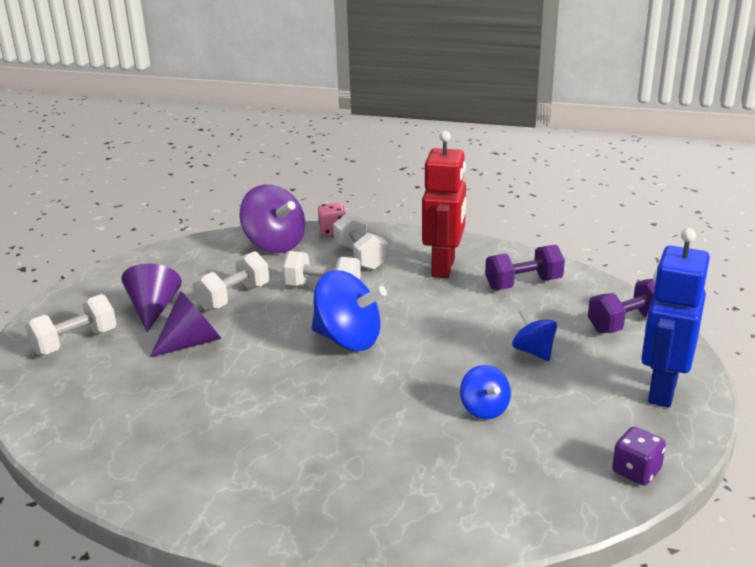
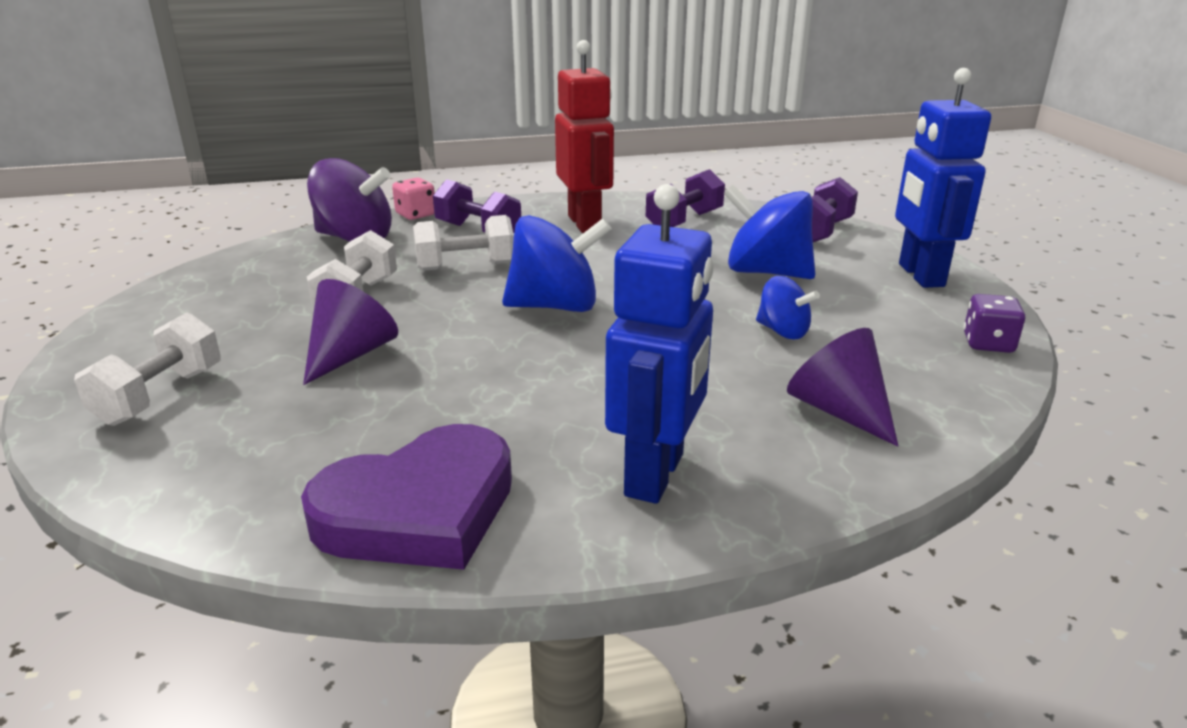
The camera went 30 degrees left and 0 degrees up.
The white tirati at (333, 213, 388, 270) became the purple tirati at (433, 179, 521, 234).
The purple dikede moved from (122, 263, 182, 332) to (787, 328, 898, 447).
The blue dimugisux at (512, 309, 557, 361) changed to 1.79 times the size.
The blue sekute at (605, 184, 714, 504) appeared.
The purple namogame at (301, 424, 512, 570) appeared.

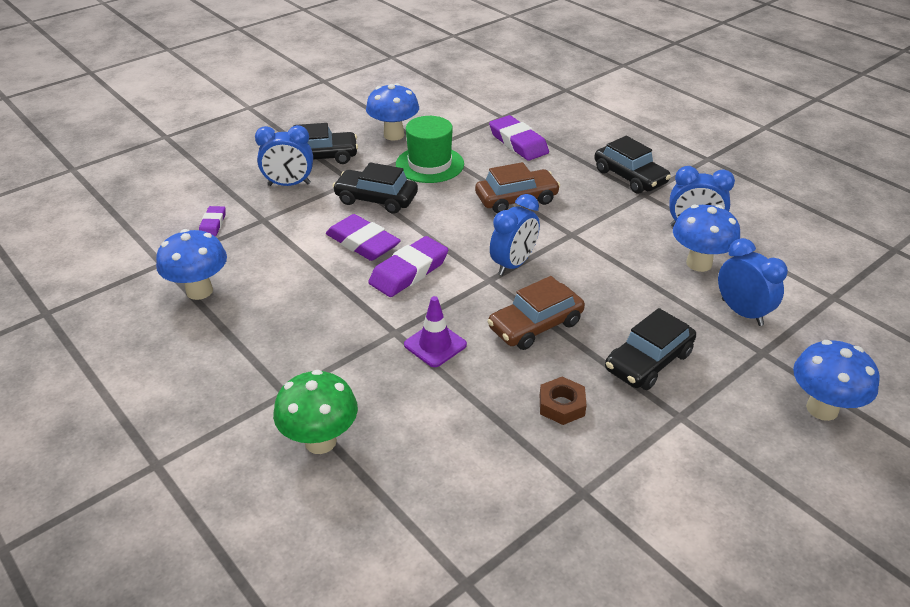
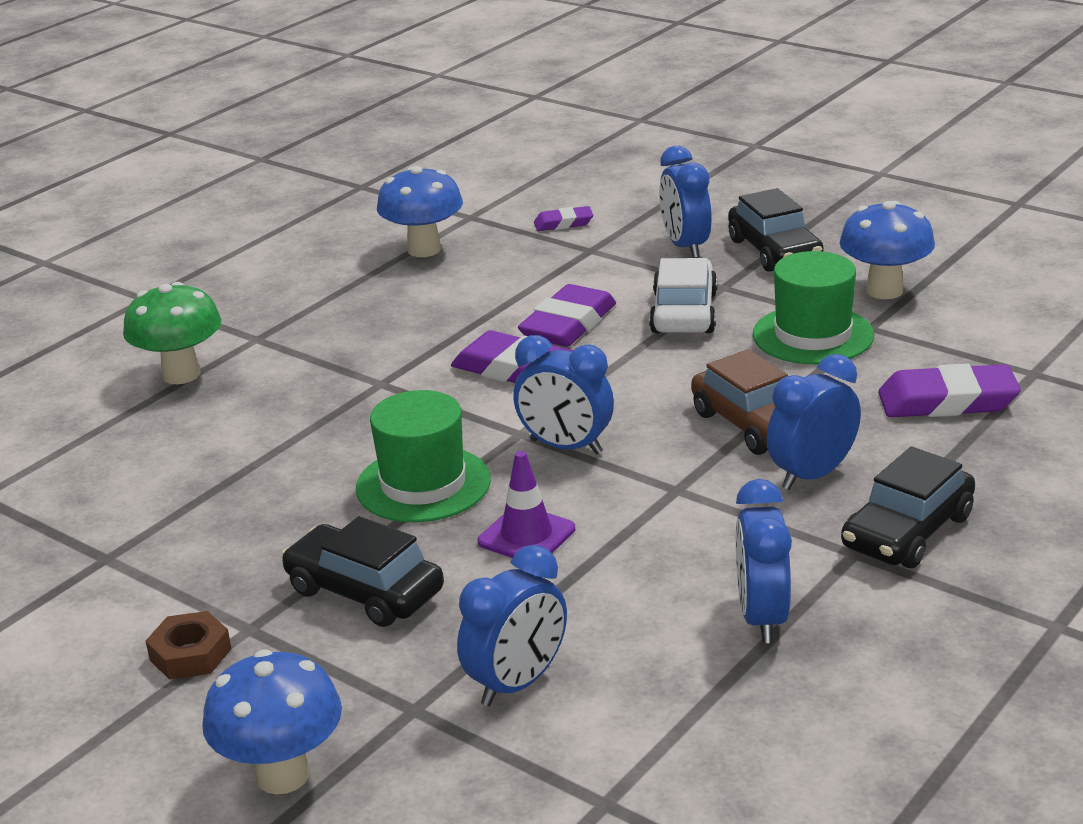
The camera went 80 degrees right and 10 degrees down.
The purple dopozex at (489, 115, 549, 161) turned 45 degrees clockwise.
The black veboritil at (333, 162, 418, 214) became the white veboritil at (649, 258, 717, 333).
The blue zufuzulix at (673, 204, 740, 272) disappeared.
The brown veboritil at (487, 276, 585, 350) was replaced by the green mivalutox at (356, 390, 491, 522).
The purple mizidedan moved from (404, 296, 467, 367) to (478, 451, 575, 558).
The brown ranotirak moved from (540, 377, 587, 425) to (146, 611, 232, 680).
The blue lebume at (767, 354, 861, 490) appeared.

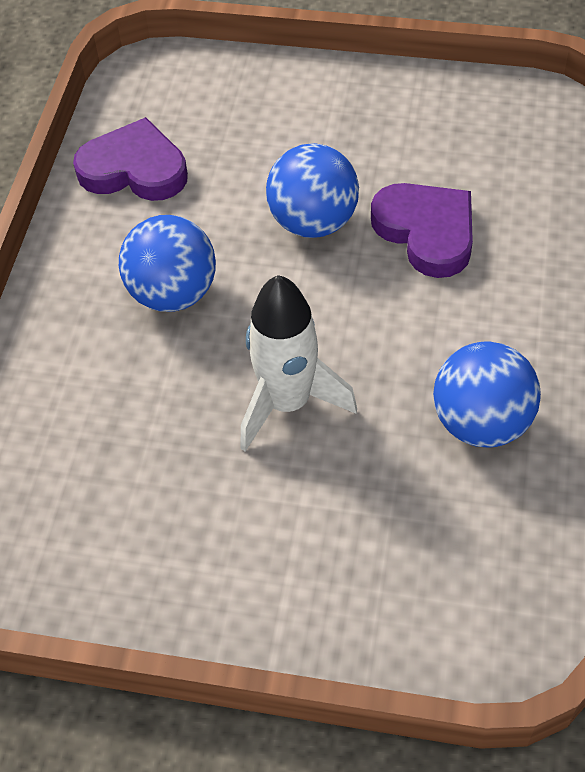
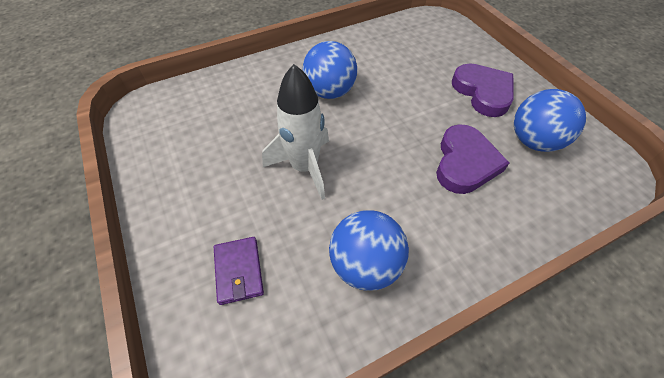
The camera went 50 degrees right and 0 degrees up.
The purple namogame moved from (73, 117, 188, 201) to (452, 63, 514, 117).
The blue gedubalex moved from (266, 143, 359, 238) to (514, 89, 586, 152).
The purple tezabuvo at (214, 237, 264, 305) appeared.

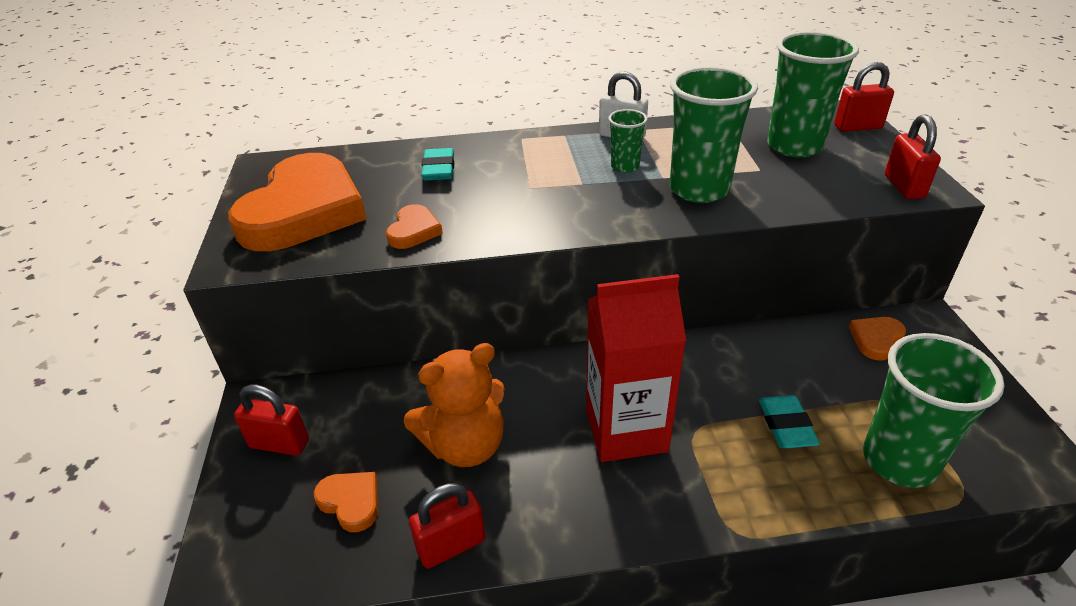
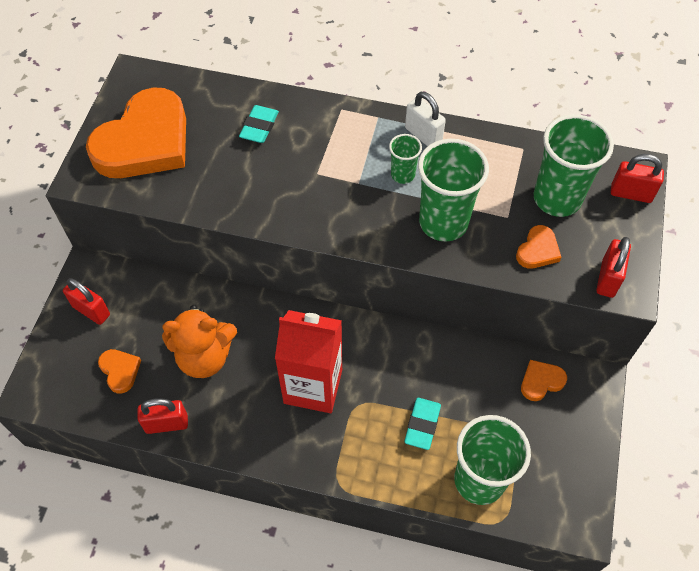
The camera went 20 degrees right and 20 degrees up.
The orange namogame moved from (386, 204, 443, 249) to (516, 225, 562, 269).

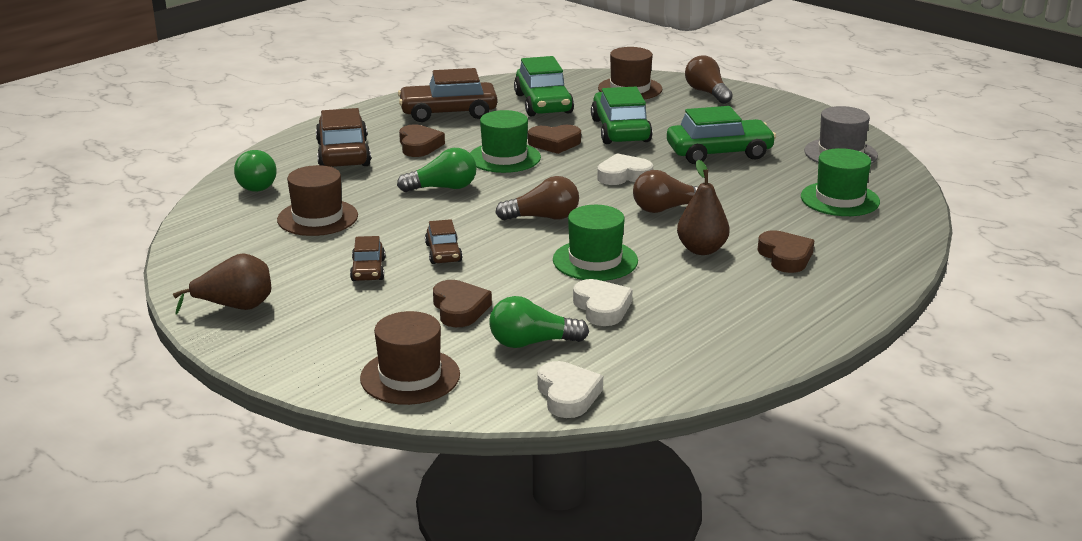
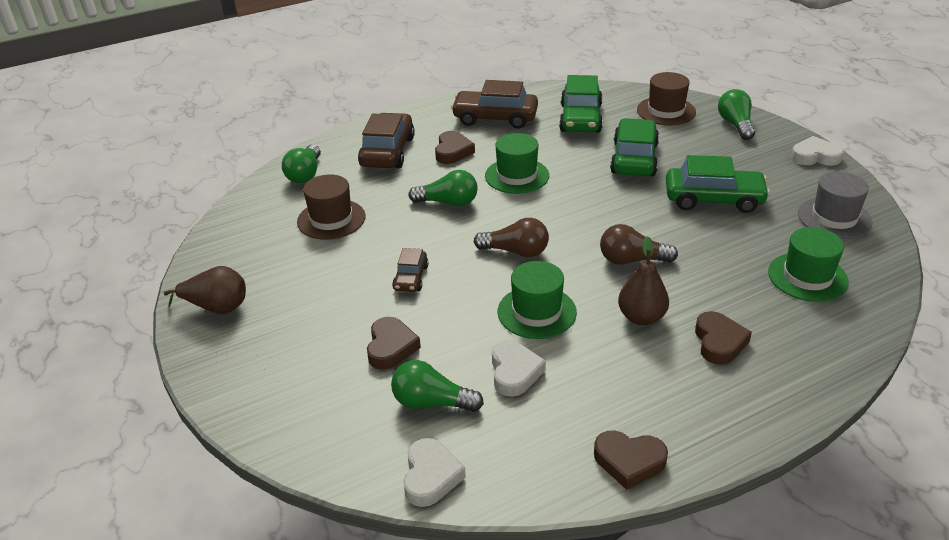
The camera went 20 degrees right and 10 degrees up.
The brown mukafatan at (685, 55, 733, 104) became the green mukafatan at (718, 89, 755, 140).
The brown namogame moved from (528, 125, 581, 154) to (594, 431, 668, 490).
The white namogame moved from (597, 153, 653, 185) to (791, 136, 844, 166).
The brown veboritil at (350, 236, 385, 281) disappeared.
The brown mivalutox at (360, 311, 460, 405) disappeared.

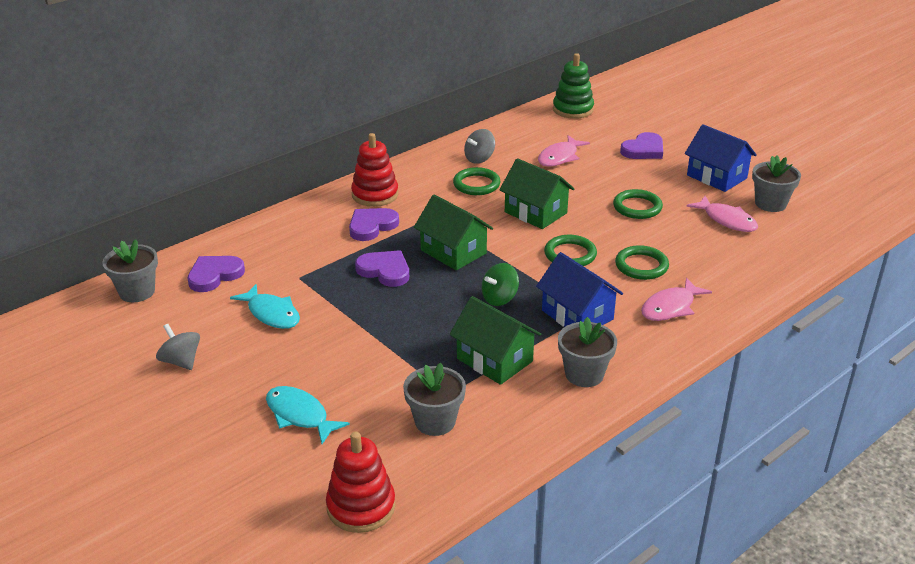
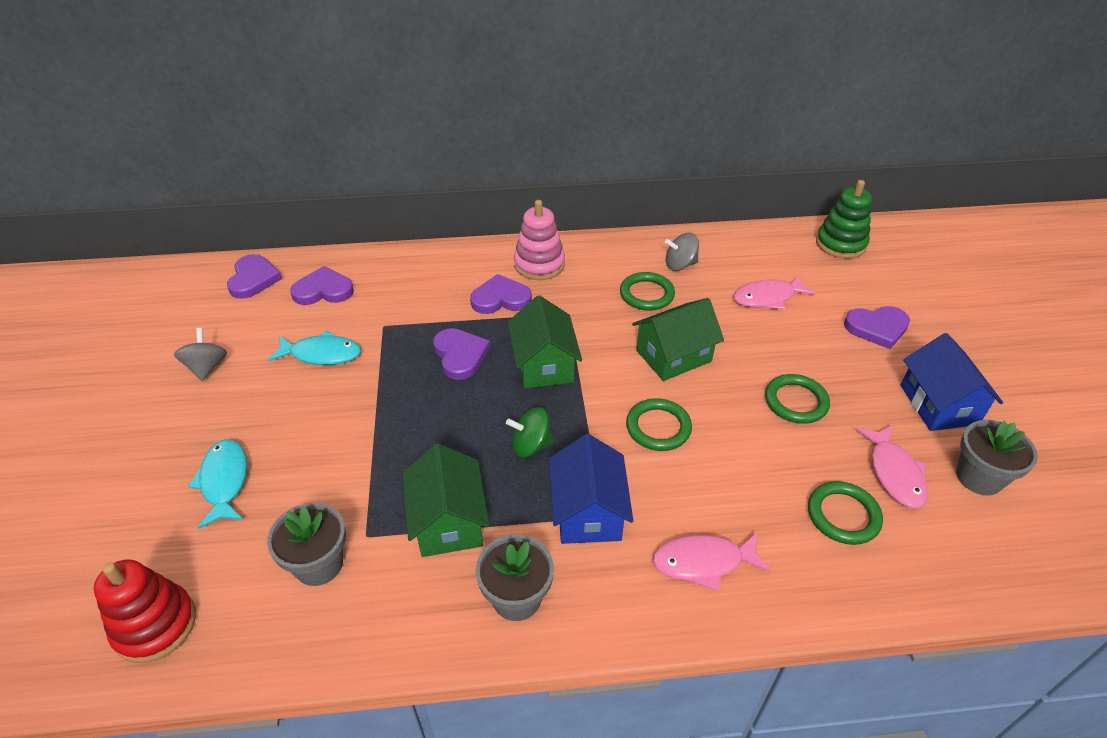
The camera went 35 degrees right and 10 degrees up.
The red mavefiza at (351, 133, 398, 207) became the pink mavefiza at (514, 200, 565, 280).
The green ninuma at (499, 158, 575, 229) turned 75 degrees clockwise.
The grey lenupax at (102, 239, 158, 302) was replaced by the purple namogame at (227, 254, 282, 299).
The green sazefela moved from (615, 245, 669, 280) to (808, 481, 883, 545).
The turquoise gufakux at (230, 284, 300, 329) turned 75 degrees counterclockwise.

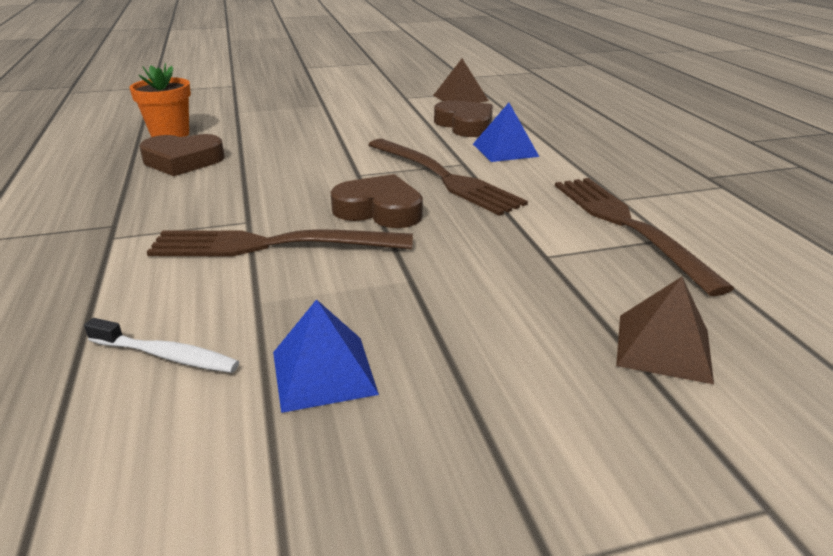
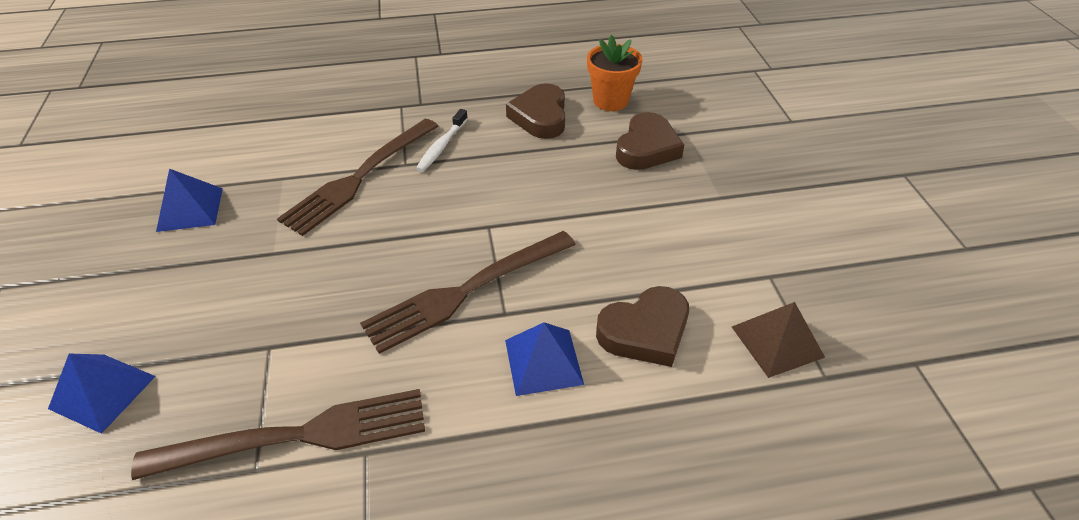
The camera went 95 degrees right and 15 degrees up.
The brown namogame moved from (331, 174, 423, 228) to (616, 112, 684, 170).
The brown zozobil at (147, 230, 413, 257) turned 150 degrees counterclockwise.
The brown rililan at (616, 277, 714, 384) became the blue rililan at (48, 354, 156, 434).
The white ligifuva moved from (84, 318, 239, 373) to (416, 109, 468, 172).

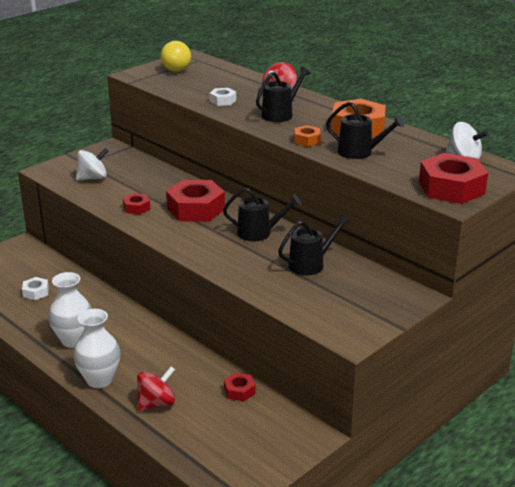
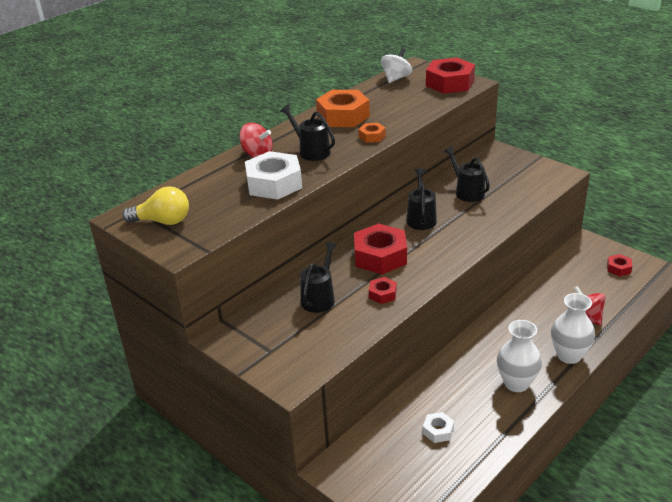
The camera went 90 degrees left and 5 degrees up.
The white ranotirak at (209, 88, 236, 106) changed to 2.06 times the size.
The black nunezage moved from (326, 102, 404, 159) to (300, 242, 338, 313).
The white dimugisux at (76, 148, 109, 181) disappeared.
The red ranotirak moved from (224, 372, 255, 402) to (607, 254, 632, 276).

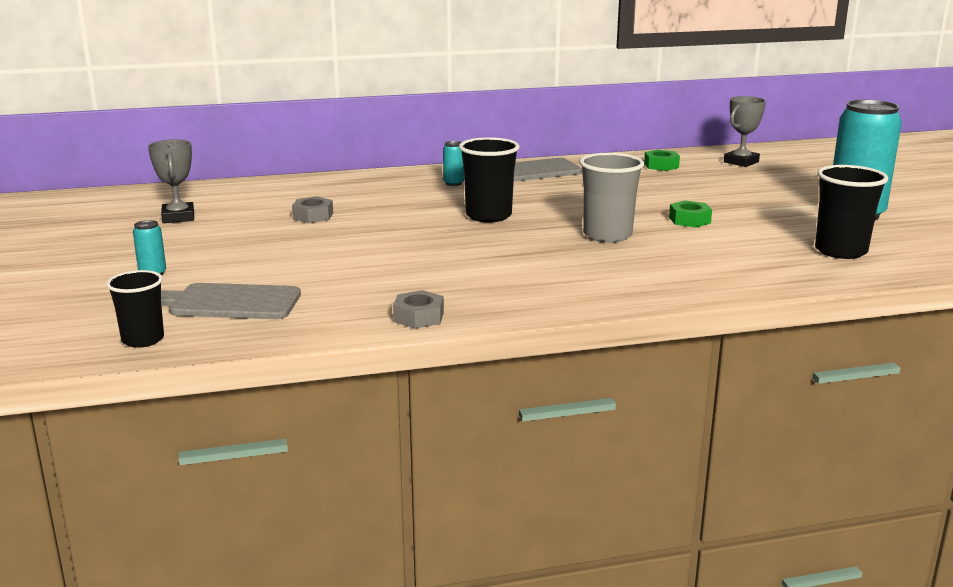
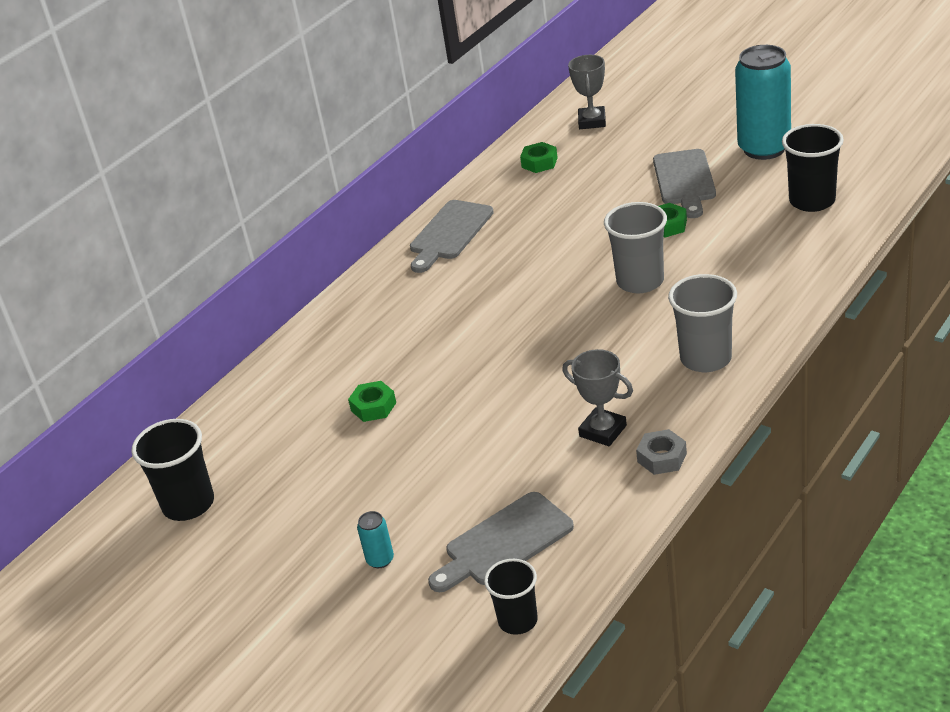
The camera went 35 degrees left and 15 degrees up.
The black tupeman moved from (459, 137, 520, 222) to (132, 419, 214, 521).
The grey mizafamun moved from (148, 140, 194, 223) to (563, 349, 633, 446).
The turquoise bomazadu at (443, 141, 464, 186) disappeared.
The grey ranotirak at (292, 197, 333, 223) became the green ranotirak at (348, 381, 396, 422).
The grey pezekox at (653, 149, 716, 218) appeared.
The grey tupeman at (668, 274, 737, 372) appeared.

